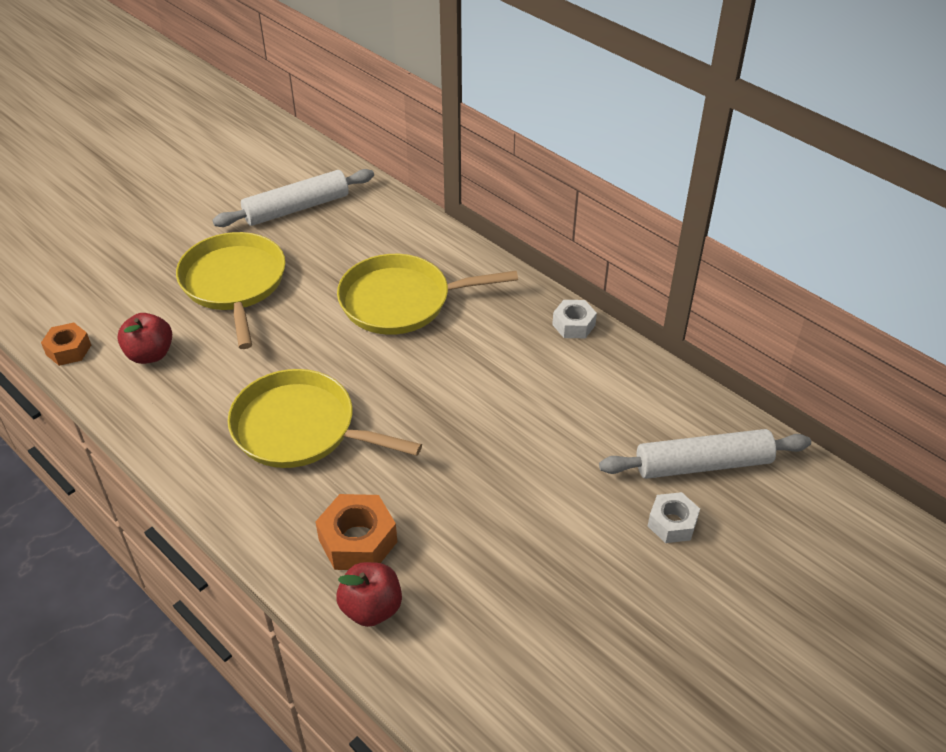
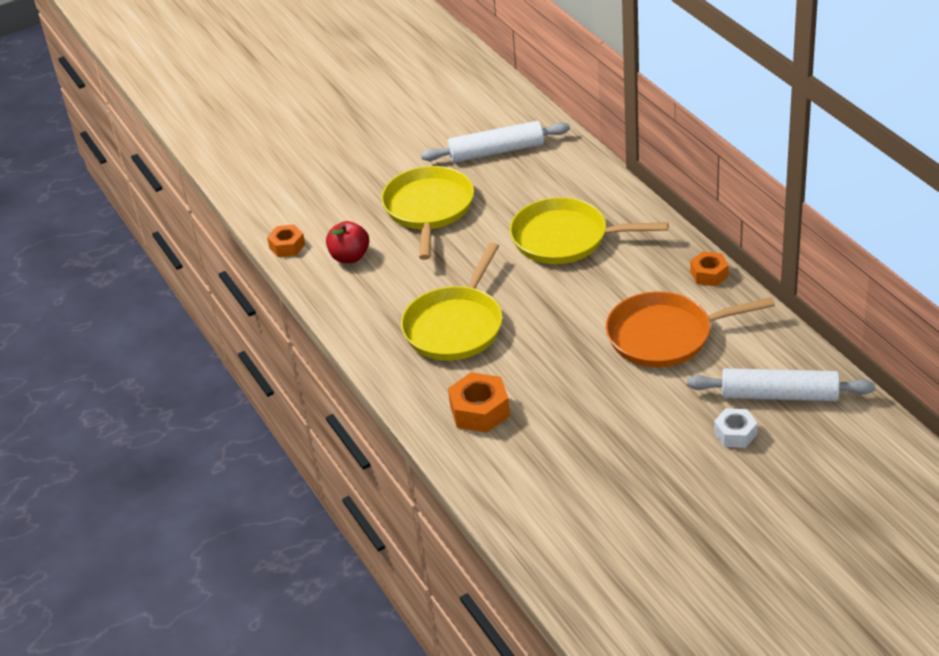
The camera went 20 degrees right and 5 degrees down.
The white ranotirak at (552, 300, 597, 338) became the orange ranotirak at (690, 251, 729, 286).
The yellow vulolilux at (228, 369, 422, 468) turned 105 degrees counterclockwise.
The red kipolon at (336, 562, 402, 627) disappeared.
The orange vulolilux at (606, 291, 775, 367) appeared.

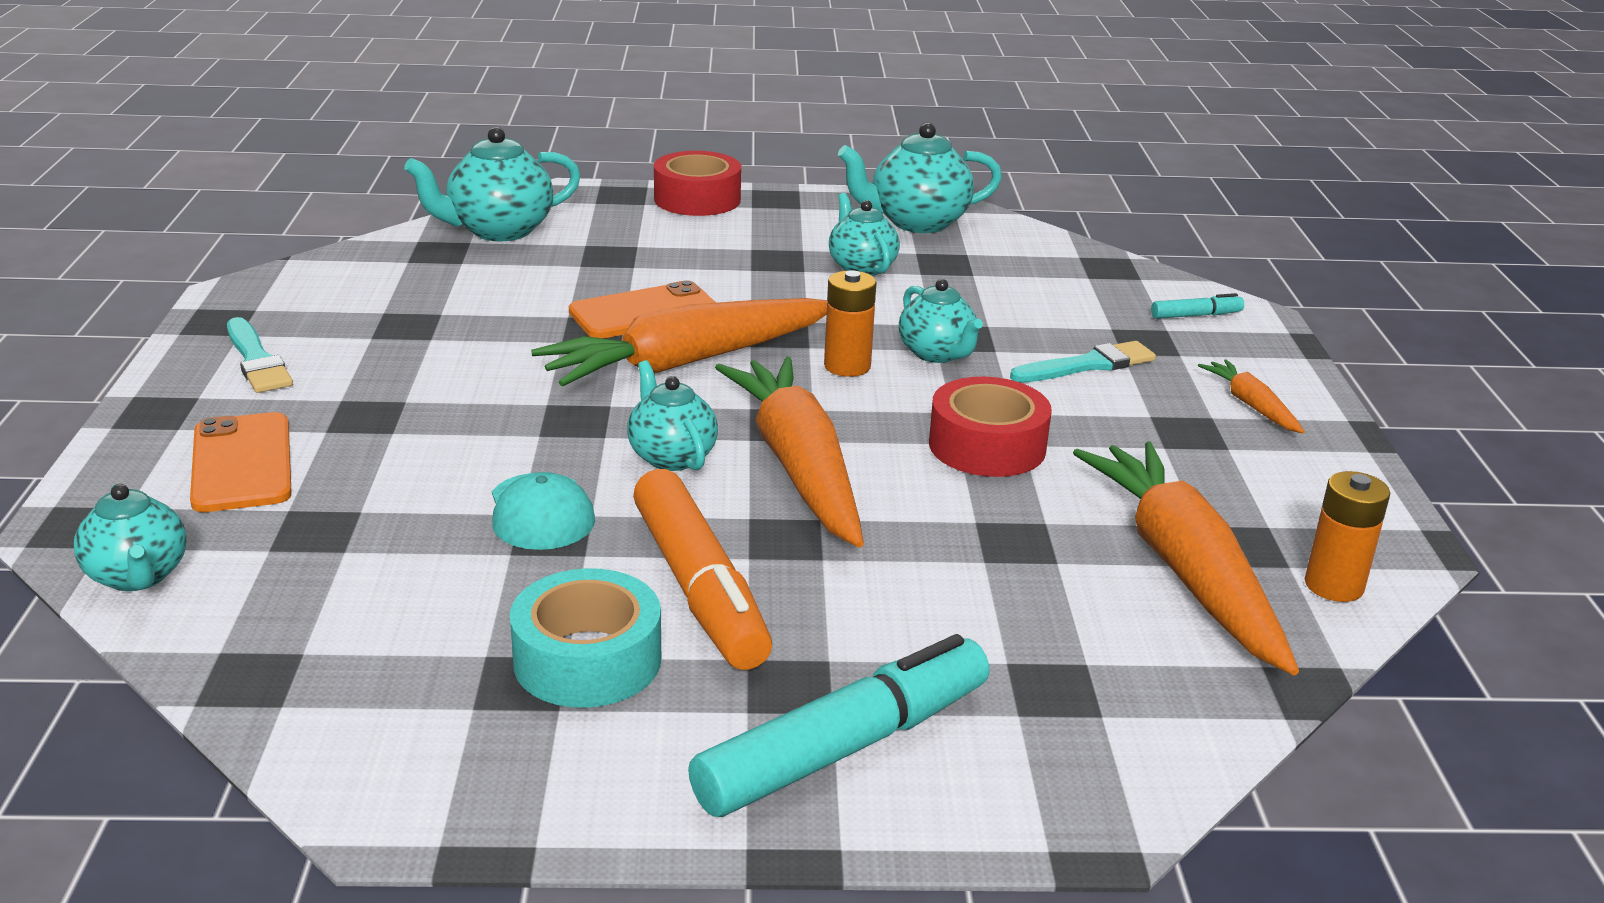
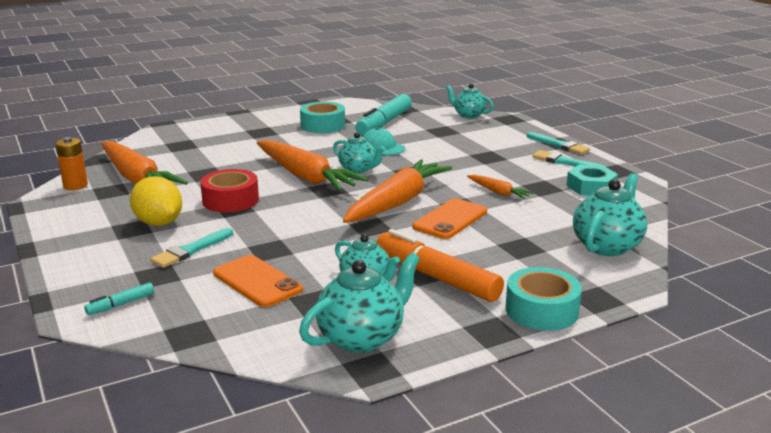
The camera went 155 degrees right and 5 degrees down.
The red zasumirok at (654, 151, 741, 216) became the turquoise zasumirok at (506, 267, 582, 331).
The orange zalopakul at (824, 270, 876, 377) disappeared.
The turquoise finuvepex at (899, 279, 983, 363) disappeared.
The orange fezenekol moved from (1198, 359, 1305, 433) to (467, 175, 534, 199).
The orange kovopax moved from (190, 412, 292, 512) to (213, 255, 303, 307).
The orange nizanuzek moved from (633, 469, 772, 670) to (376, 229, 504, 302).
The turquoise nizanuzek moved from (688, 634, 989, 817) to (355, 94, 412, 135).
The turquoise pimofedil at (527, 132, 590, 154) appeared.
The turquoise ranotirak at (566, 165, 618, 196) appeared.
The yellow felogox at (130, 176, 182, 226) appeared.

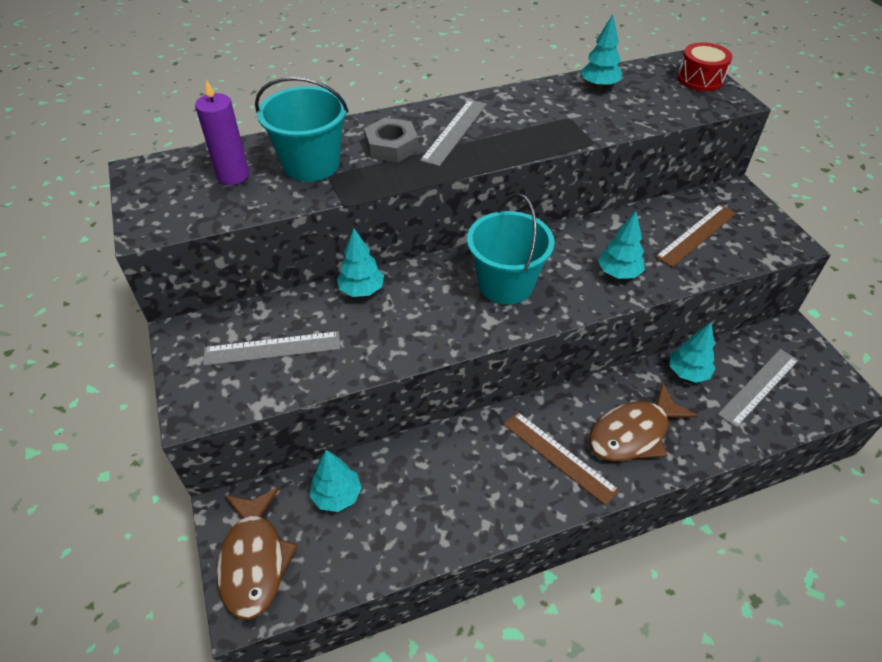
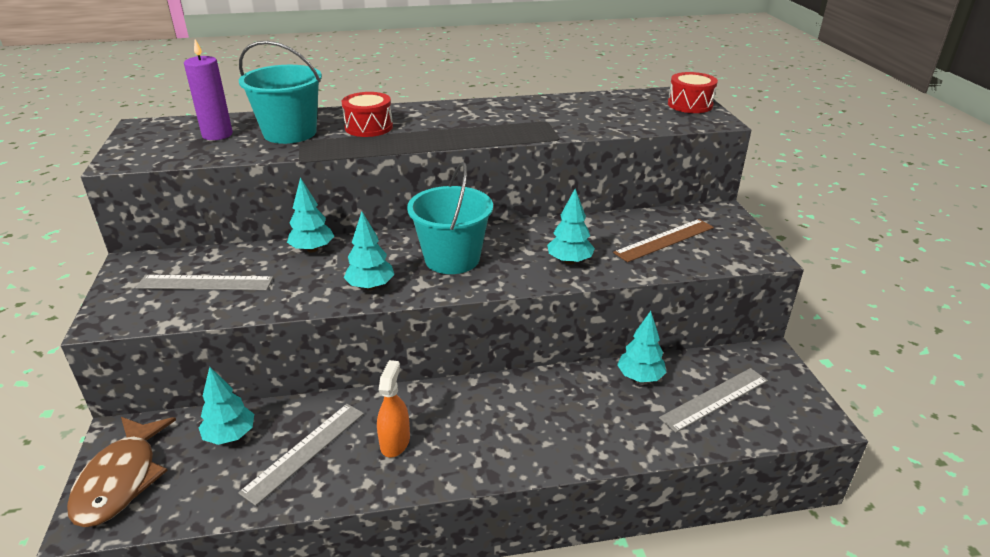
The camera went 10 degrees right and 15 degrees down.
The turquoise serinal moved from (580, 14, 622, 89) to (343, 211, 394, 290).
The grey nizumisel moved from (420, 99, 487, 166) to (238, 404, 364, 506).
The grey ranotirak at (364, 117, 418, 163) was replaced by the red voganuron at (342, 92, 393, 137).
The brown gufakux at (589, 383, 698, 461) disappeared.
The brown nizumisel at (503, 411, 619, 506) disappeared.
The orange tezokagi at (377, 360, 410, 458) appeared.

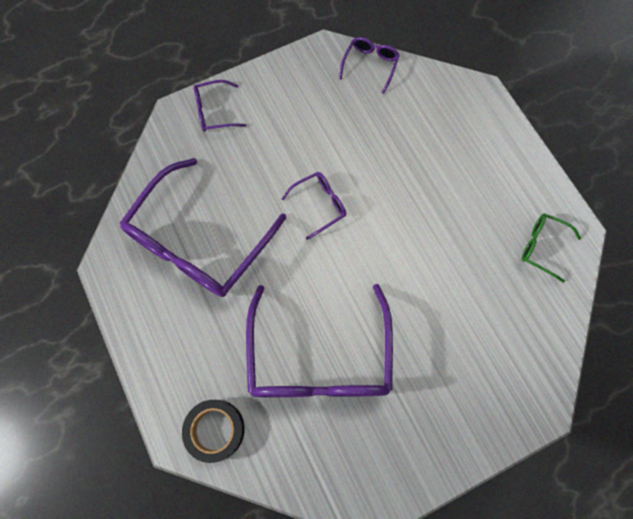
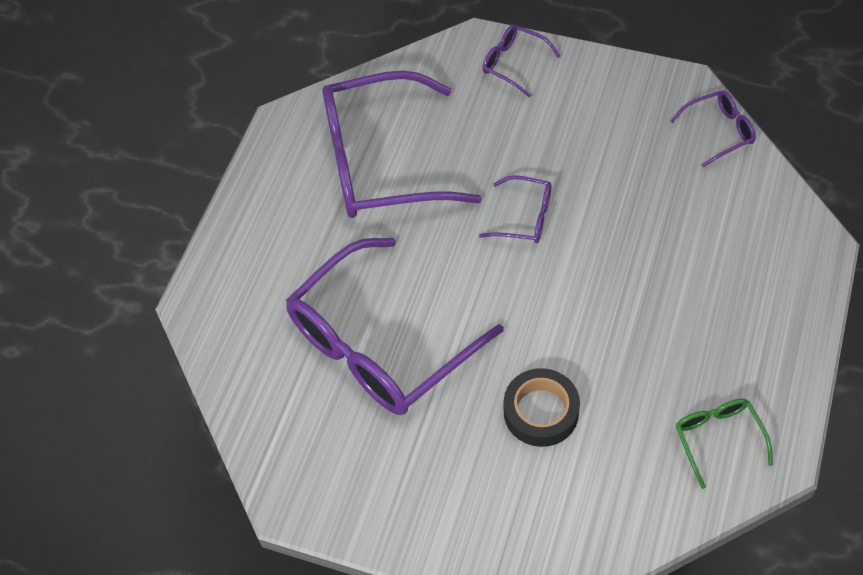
The camera went 50 degrees right and 15 degrees down.
The black zasumirok moved from (182, 400, 245, 463) to (504, 368, 580, 447).

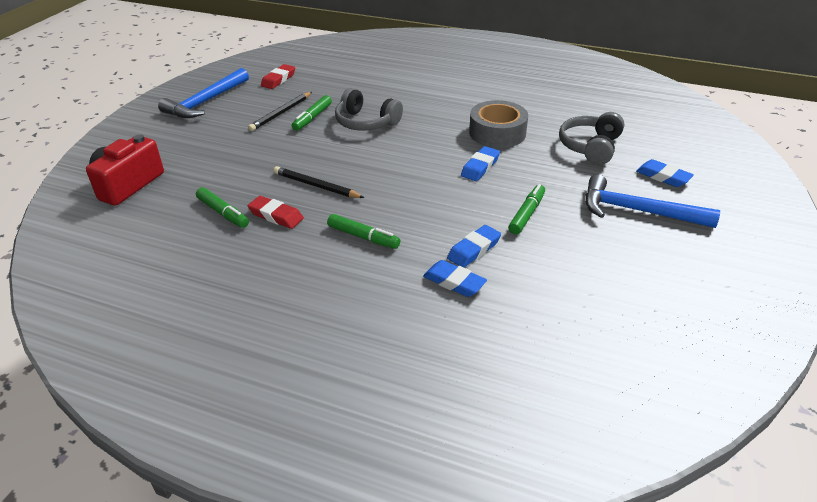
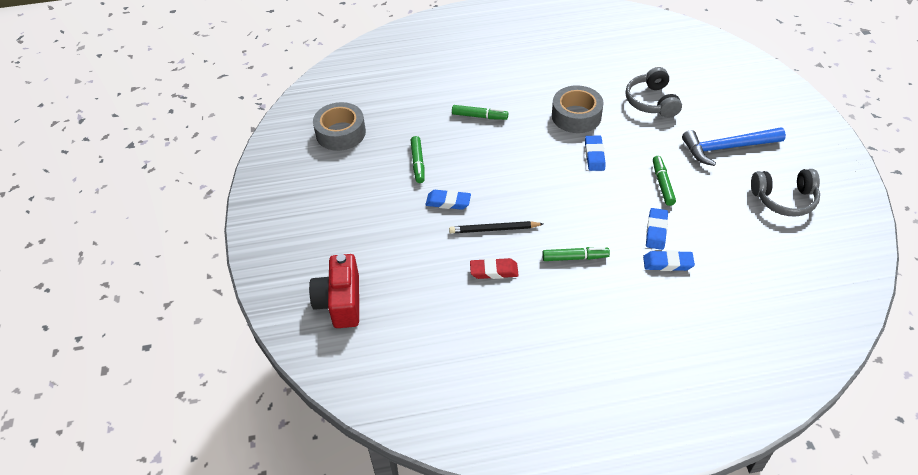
The camera went 30 degrees left and 10 degrees up.
The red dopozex at (261, 64, 295, 89) was replaced by the grey zasumirok at (313, 102, 366, 151).
The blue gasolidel at (158, 68, 249, 118) disappeared.
The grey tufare moved from (335, 88, 403, 131) to (751, 169, 820, 217).
The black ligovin at (248, 92, 312, 131) disappeared.
The blue dopozex moved from (636, 159, 694, 187) to (425, 190, 471, 210).
The green nizanuzek moved from (196, 187, 249, 228) to (452, 105, 508, 120).

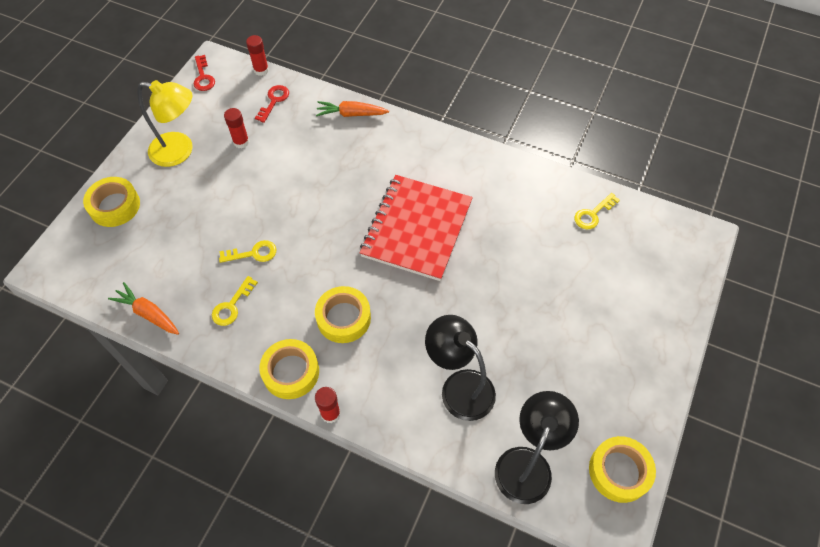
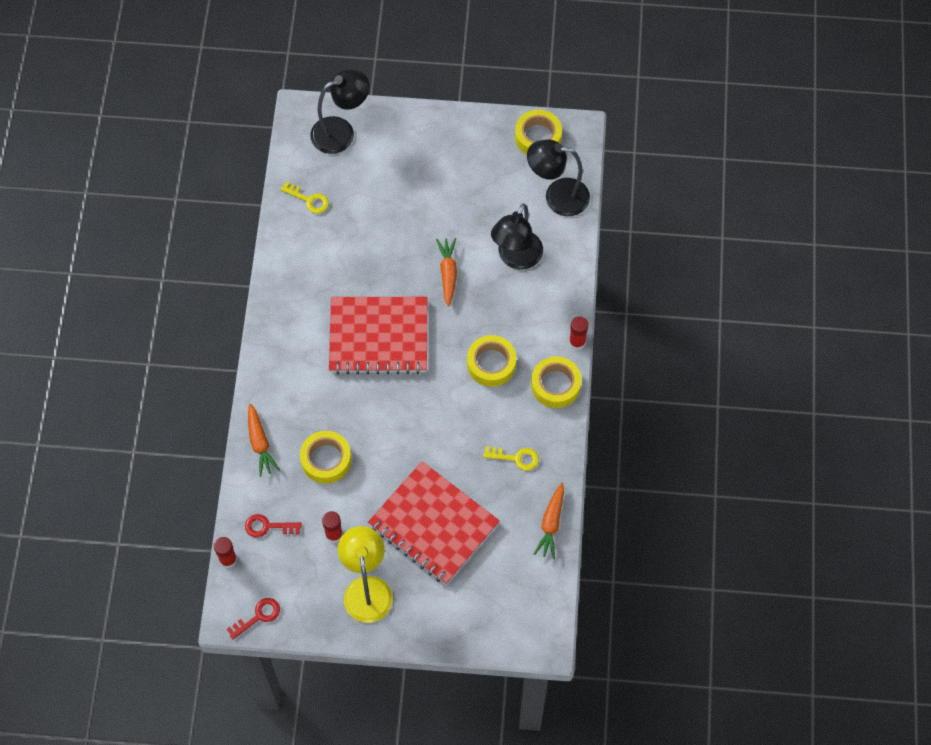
The camera went 110 degrees left and 5 degrees up.
The yellow zasumirok moved from (83, 177, 140, 227) to (300, 431, 352, 484).
The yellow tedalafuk at (219, 240, 276, 263) disappeared.
The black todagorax at (310, 69, 369, 154) appeared.
The orange fezenekol at (436, 238, 457, 307) appeared.
The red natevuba at (368, 461, 500, 585) appeared.

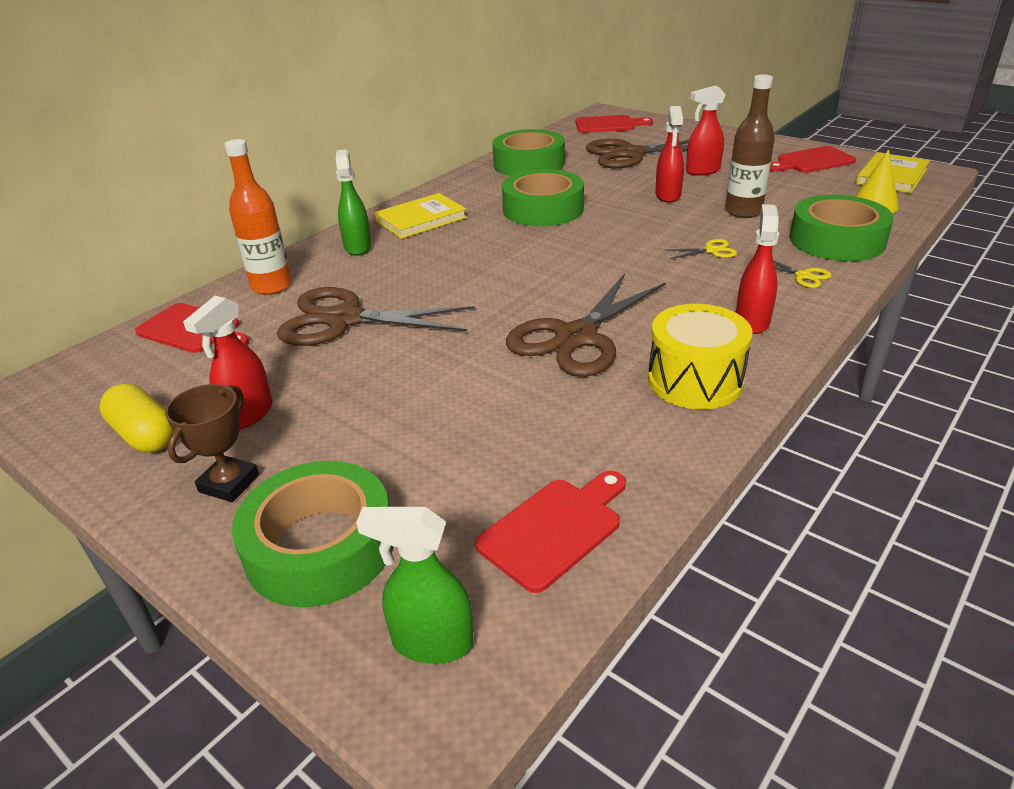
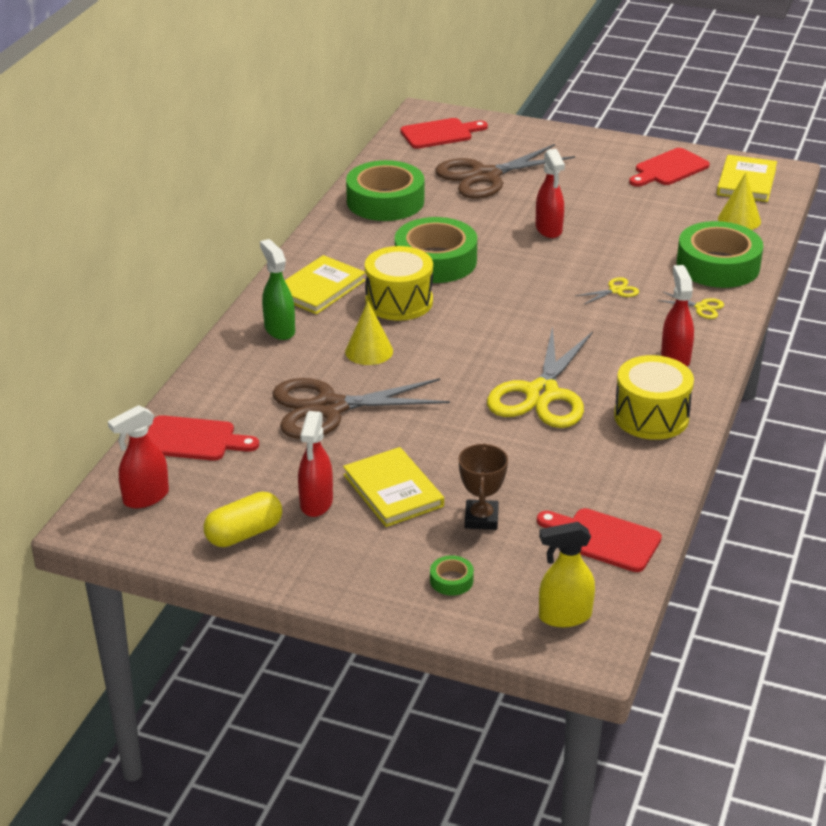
The camera went 20 degrees left and 0 degrees up.
The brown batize at (725, 74, 775, 218) disappeared.
The red tezokagi moved from (686, 86, 726, 176) to (108, 405, 169, 508).
The orange batize at (224, 139, 292, 295) disappeared.
The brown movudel at (506, 273, 666, 377) became the yellow movudel at (487, 326, 593, 428).
The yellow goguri at (99, 383, 173, 453) turned 60 degrees counterclockwise.
The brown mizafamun moved from (165, 384, 259, 502) to (459, 443, 508, 530).
The green zasumirok at (232, 461, 394, 607) changed to 0.41 times the size.
The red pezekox at (475, 471, 626, 593) turned 90 degrees counterclockwise.
The green tezokagi at (356, 507, 474, 664) became the yellow tezokagi at (539, 522, 595, 627).
The yellow voganuron at (365, 246, 433, 321) appeared.
The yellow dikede at (345, 301, 393, 365) appeared.
The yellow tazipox at (343, 447, 444, 527) appeared.

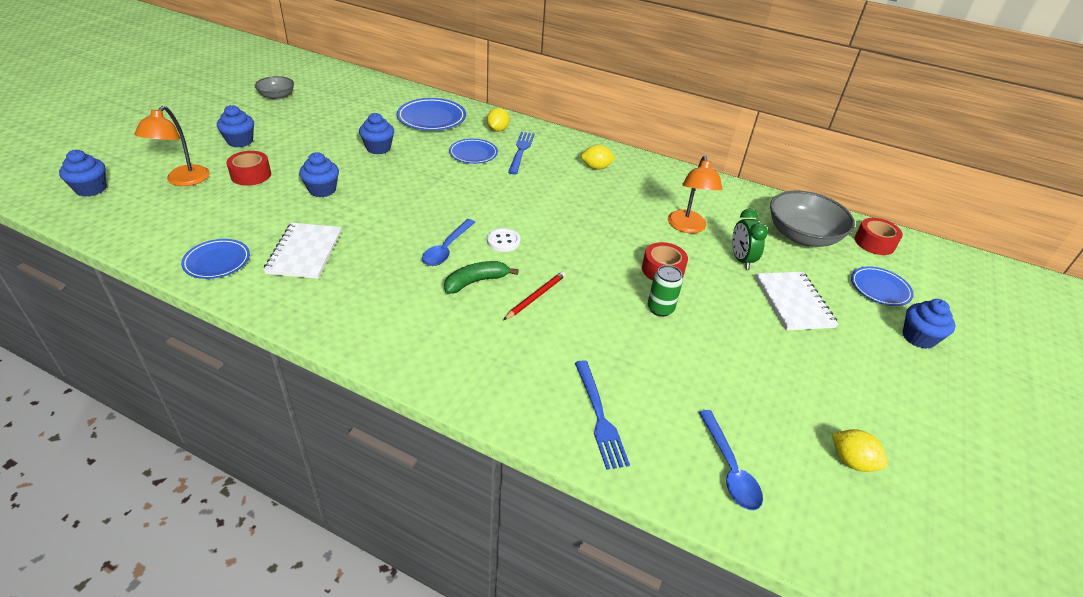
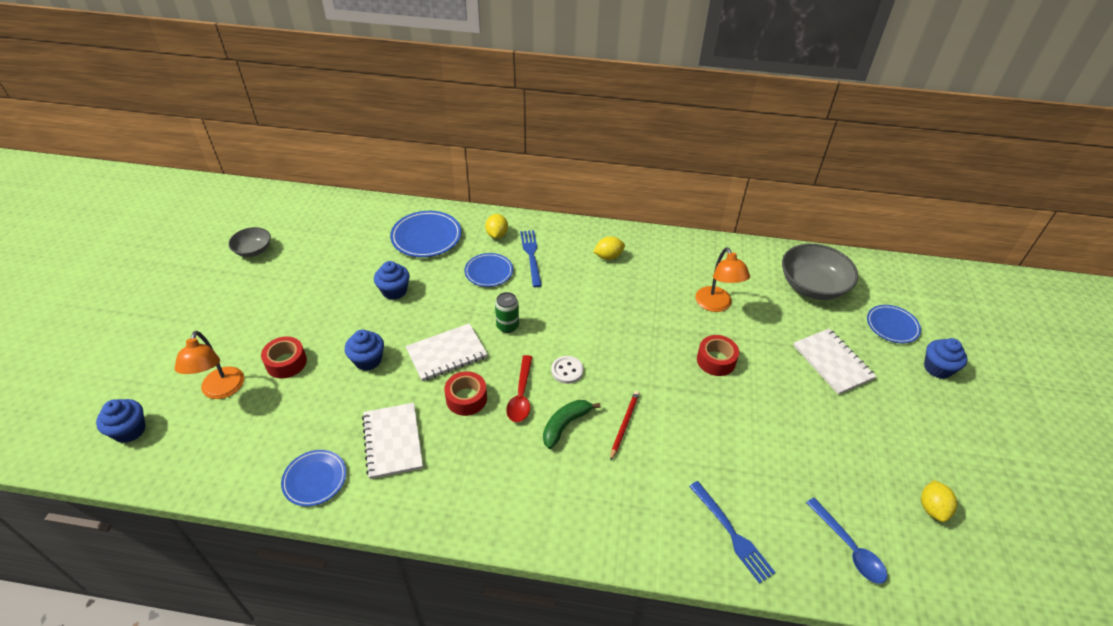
The camera went 15 degrees left and 5 degrees up.
The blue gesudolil at (217, 105, 254, 147) disappeared.
The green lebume at (732, 208, 768, 269) disappeared.
The red zasumirok moved from (855, 218, 903, 255) to (444, 371, 487, 416).
The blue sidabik at (422, 219, 475, 266) became the red sidabik at (506, 355, 532, 422).
The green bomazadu moved from (648, 265, 683, 317) to (495, 292, 519, 333).
The yellow felogox at (832, 429, 888, 472) turned 75 degrees clockwise.
The white natevuba at (405, 323, 488, 381) appeared.

